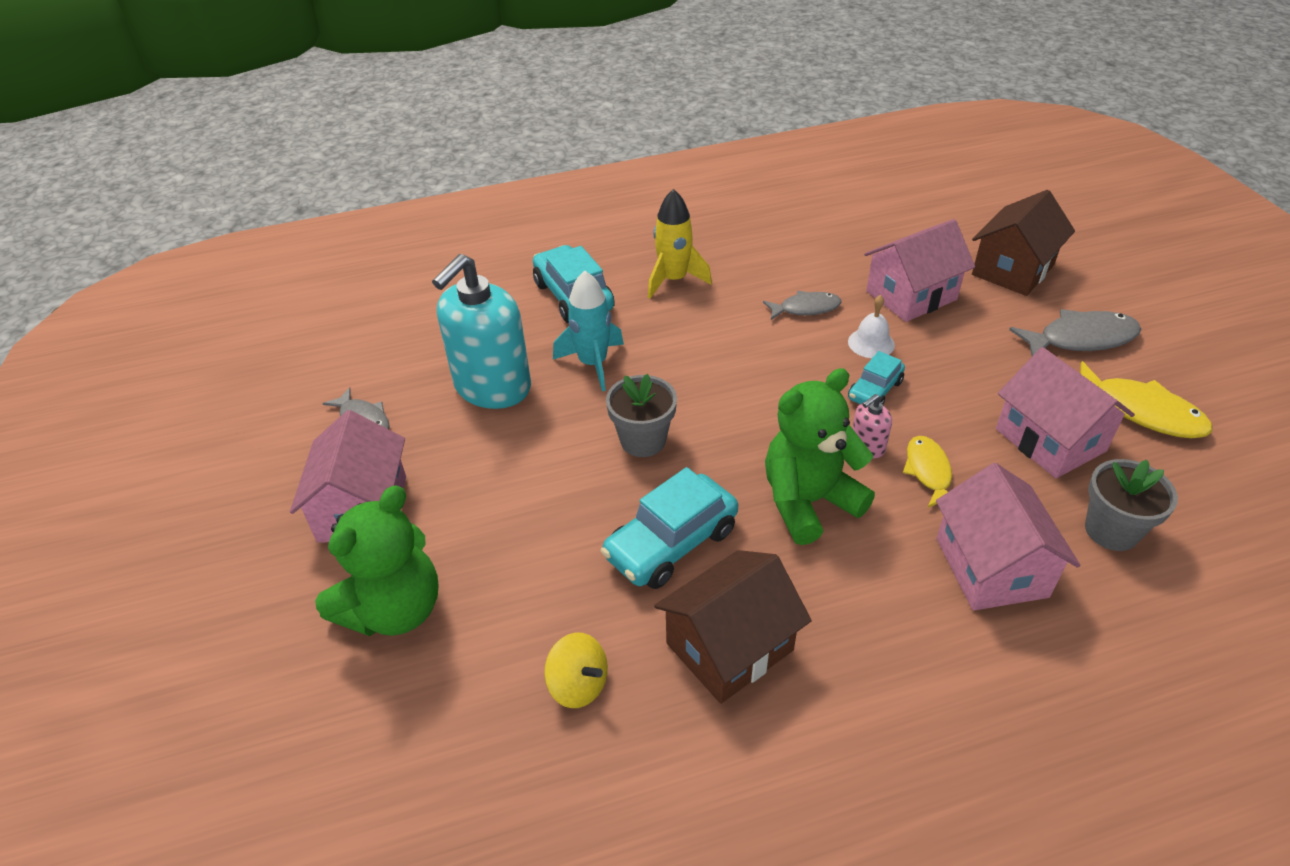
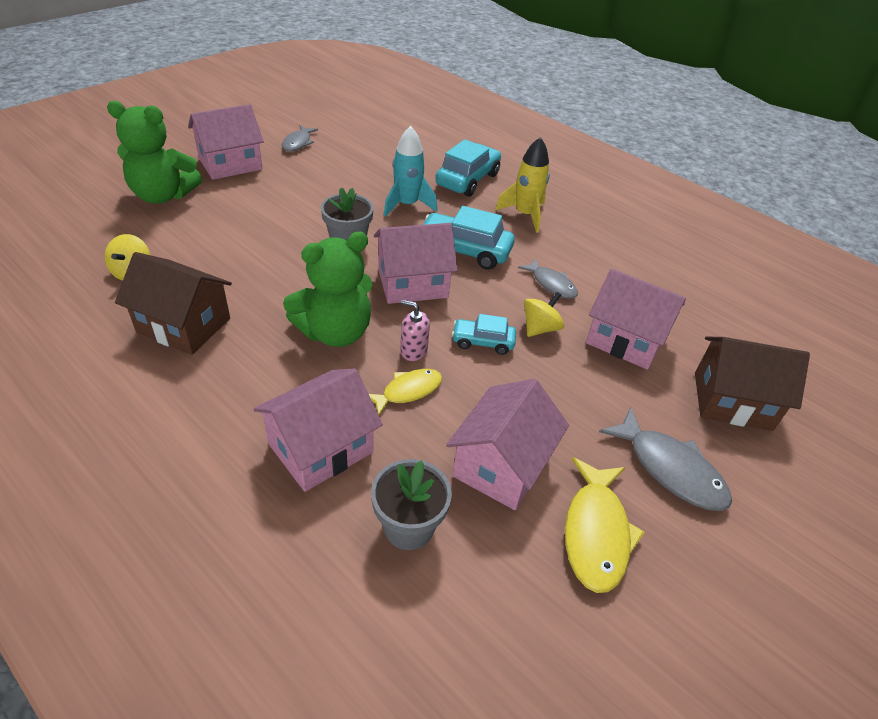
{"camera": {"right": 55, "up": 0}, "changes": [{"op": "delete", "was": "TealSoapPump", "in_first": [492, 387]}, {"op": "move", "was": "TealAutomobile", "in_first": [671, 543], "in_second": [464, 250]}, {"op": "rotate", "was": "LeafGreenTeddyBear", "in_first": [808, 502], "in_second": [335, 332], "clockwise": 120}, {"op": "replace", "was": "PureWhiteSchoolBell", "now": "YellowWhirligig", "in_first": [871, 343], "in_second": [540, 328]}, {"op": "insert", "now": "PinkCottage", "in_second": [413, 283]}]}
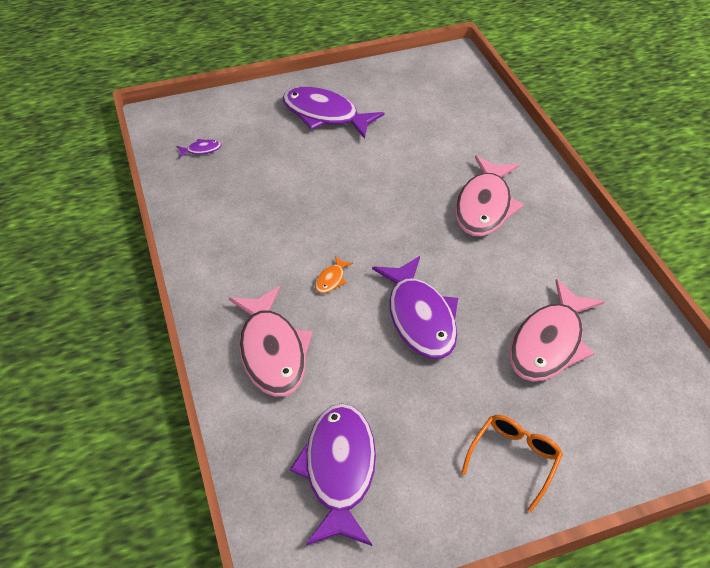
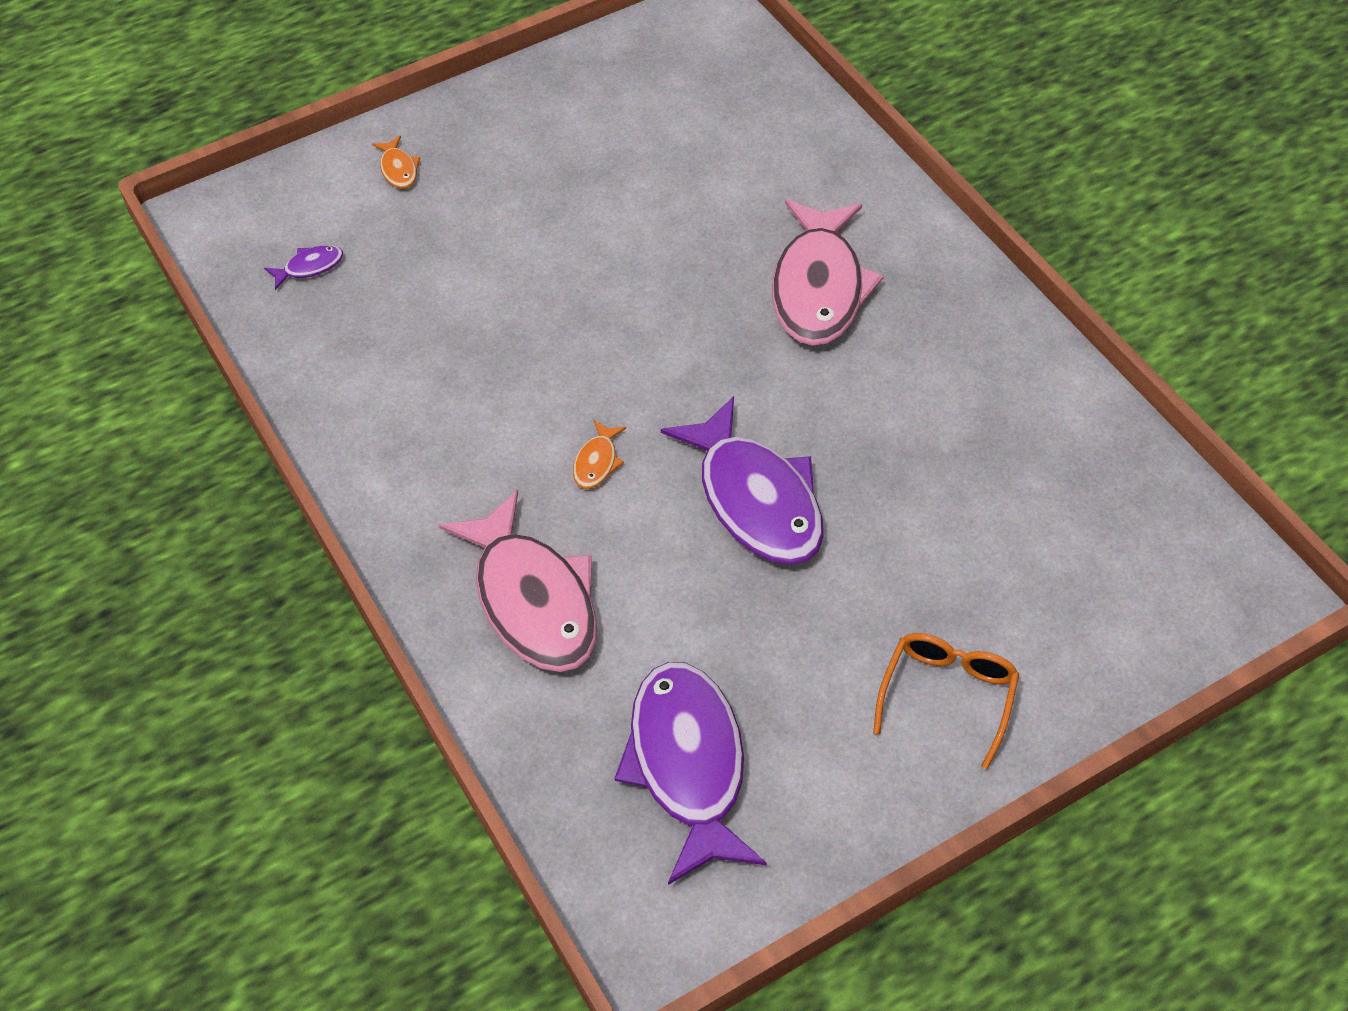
{"camera": {"right": -10, "up": 5}, "changes": [{"op": "delete", "was": "RoyalPurpleFish", "in_first": [325, 115]}, {"op": "delete", "was": "PinkFish", "in_first": [549, 343]}, {"op": "insert", "now": "BrightOrangeFish", "in_second": [398, 169]}]}
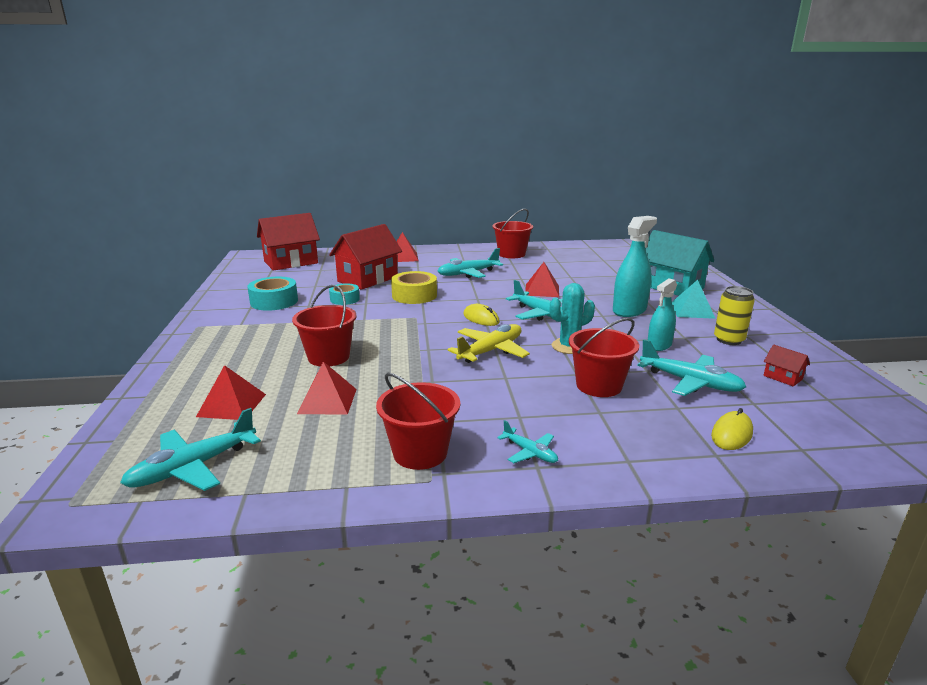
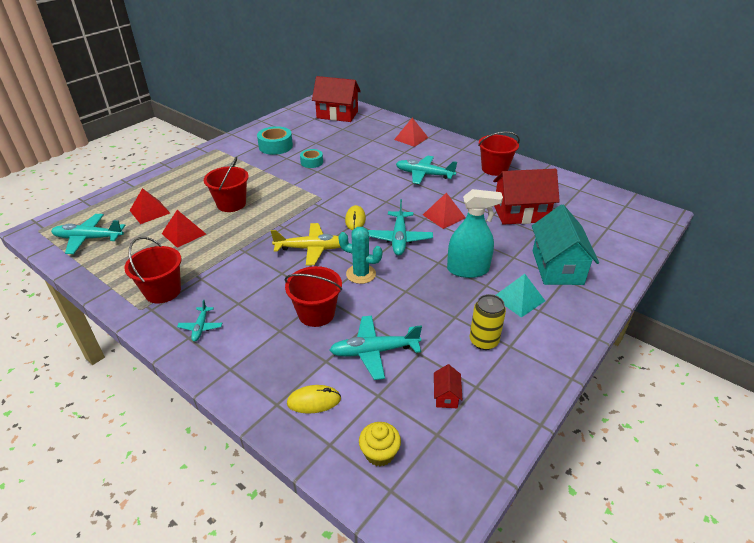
{"camera": {"right": 45, "up": 15}, "changes": [{"op": "move", "was": "CrimsonCottage", "in_first": [367, 279], "in_second": [520, 213]}, {"op": "delete", "was": "YellowStickyTape", "in_first": [414, 295]}, {"op": "rotate", "was": "TealAeroplane", "in_first": [690, 382], "in_second": [374, 351], "clockwise": 90}, {"op": "delete", "was": "TealSprayCleaner", "in_first": [659, 345]}, {"op": "insert", "now": "YellowCupcake", "in_second": [379, 453]}]}
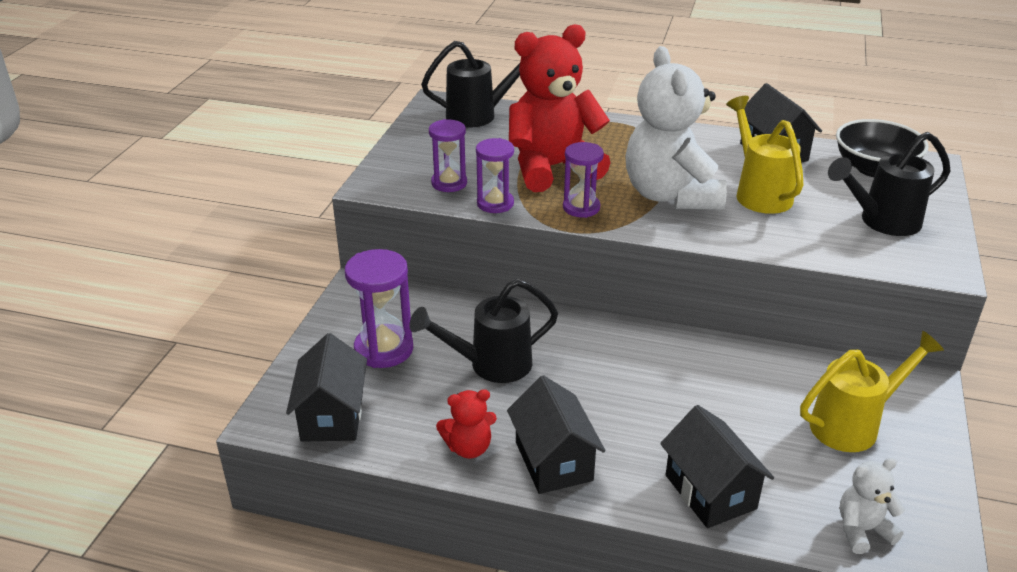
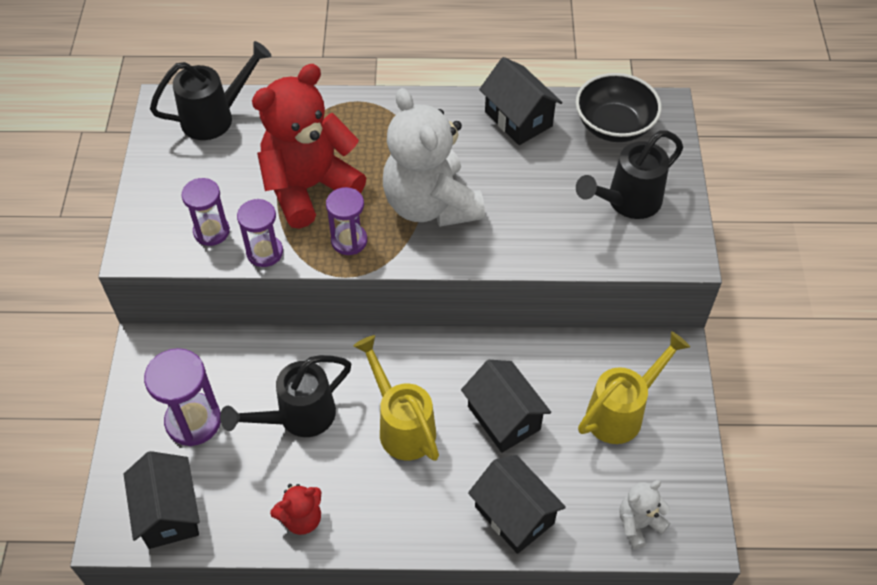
{"camera": {"right": -15, "up": 20}, "changes": [{"op": "move", "was": "EbonyCottage", "in_first": [553, 461], "in_second": [504, 418]}, {"op": "move", "was": "YellowWateringCan", "in_first": [759, 192], "in_second": [401, 425]}]}
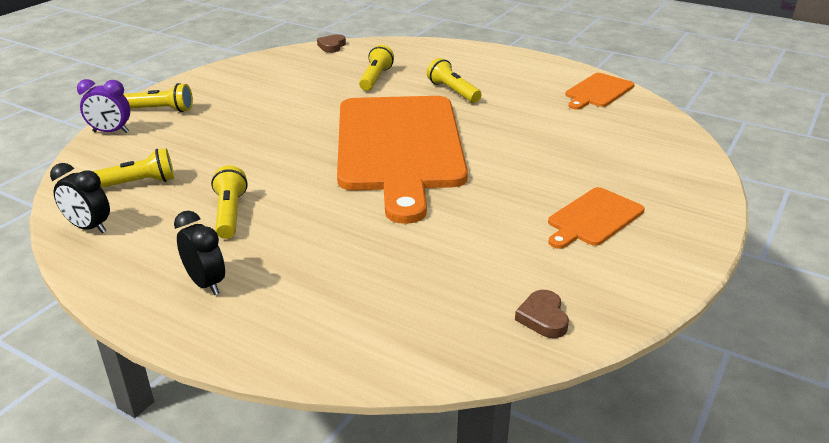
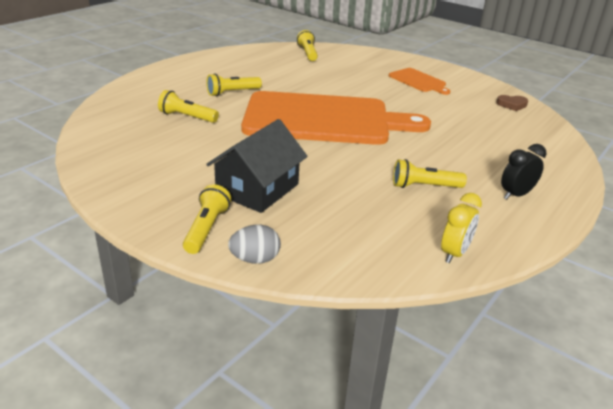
{"camera": {"right": -85, "up": 0}, "changes": [{"op": "recolor", "was": "EbonyClock", "now": "YellowClock", "in_first": [89, 227], "in_second": [454, 253]}, {"op": "replace", "was": "RoyalPurpleClock", "now": "AshGreyEggShape", "in_first": [111, 132], "in_second": [255, 259]}, {"op": "move", "was": "YellowTorch", "in_first": [136, 183], "in_second": [308, 53]}, {"op": "delete", "was": "DarkBrownHeartShape", "in_first": [332, 46]}, {"op": "delete", "was": "BrightOrangeCuttingBoard", "in_first": [598, 91]}, {"op": "insert", "now": "EbonyCottage", "in_second": [257, 189]}]}
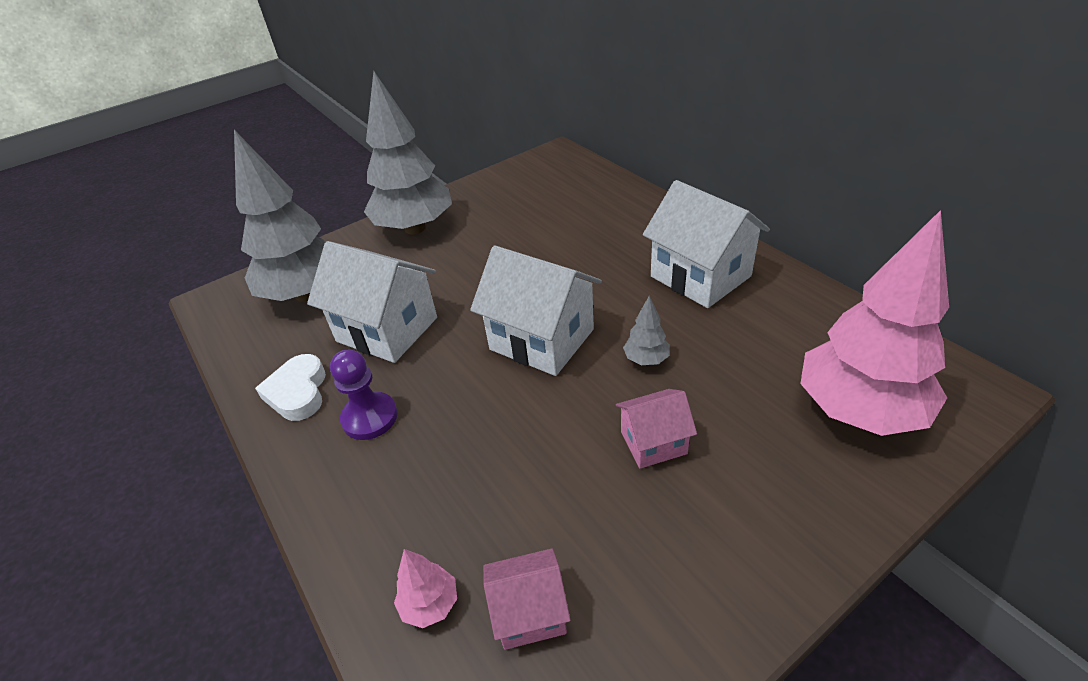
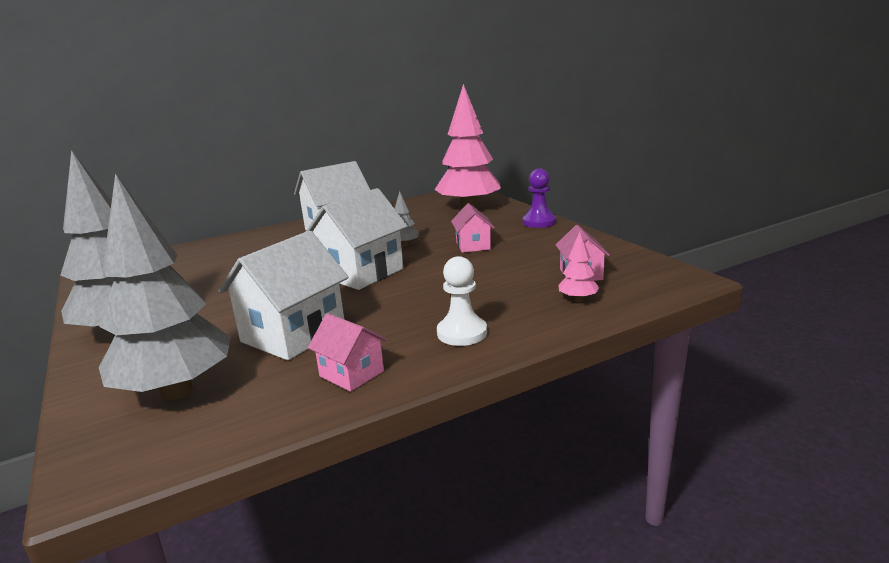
{"camera": {"right": -85, "up": -20}, "changes": [{"op": "replace", "was": "PureWhiteHeartShape", "now": "PinkCottage", "in_first": [298, 392], "in_second": [351, 374]}, {"op": "move", "was": "RoyalPurpleGamePawn", "in_first": [370, 417], "in_second": [539, 222]}, {"op": "insert", "now": "PureWhiteGamePawn", "in_second": [462, 333]}]}
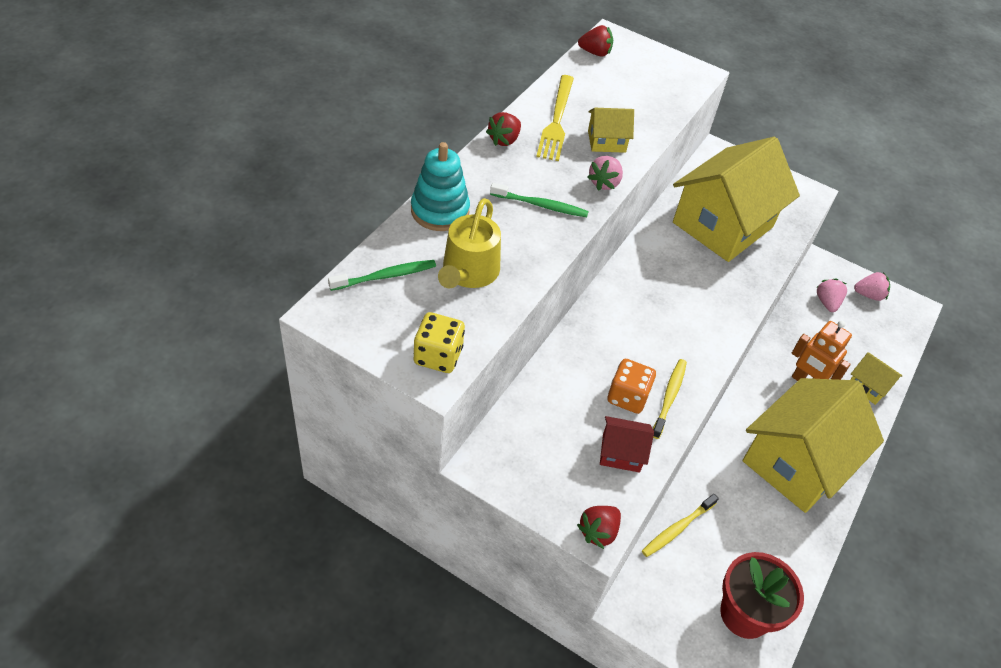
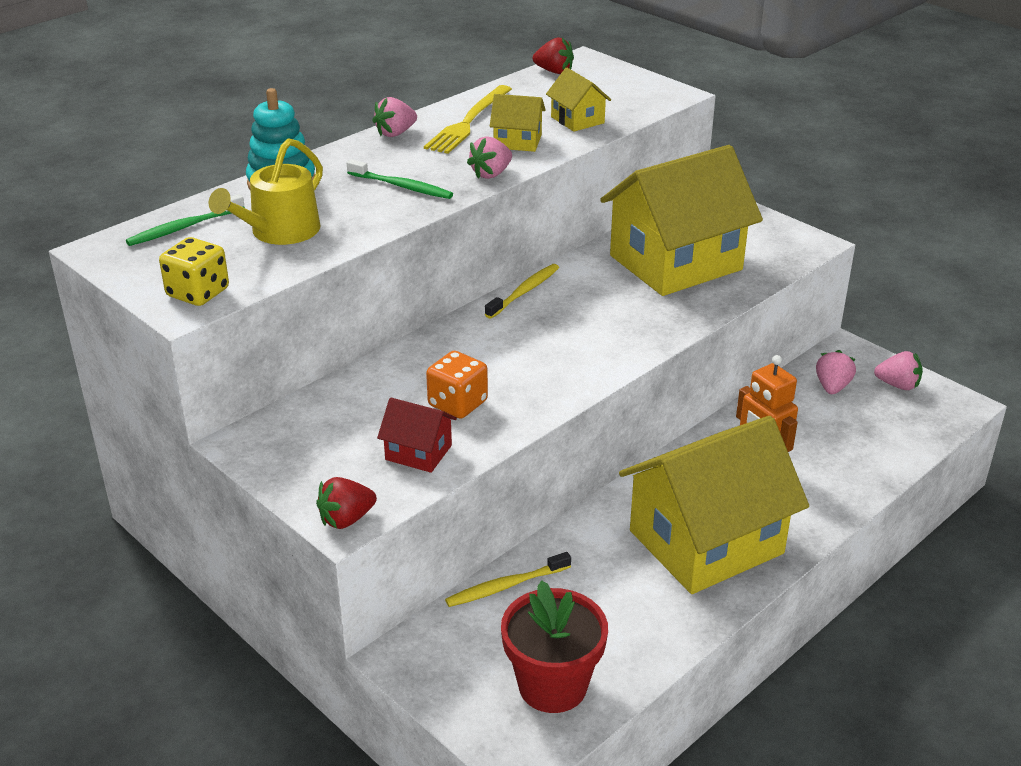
{"camera": {"right": 20, "up": -15}, "changes": [{"op": "rotate", "was": "LeafGreenDentalBrush", "in_first": [385, 276], "in_second": [184, 227], "clockwise": 150}, {"op": "recolor", "was": "CrimsonBerry", "now": "PinkBerry", "in_first": [504, 140], "in_second": [395, 133]}, {"op": "move", "was": "YellowDentalBrush", "in_first": [669, 397], "in_second": [524, 292]}, {"op": "move", "was": "YellowCottage", "in_first": [868, 386], "in_second": [577, 120]}]}
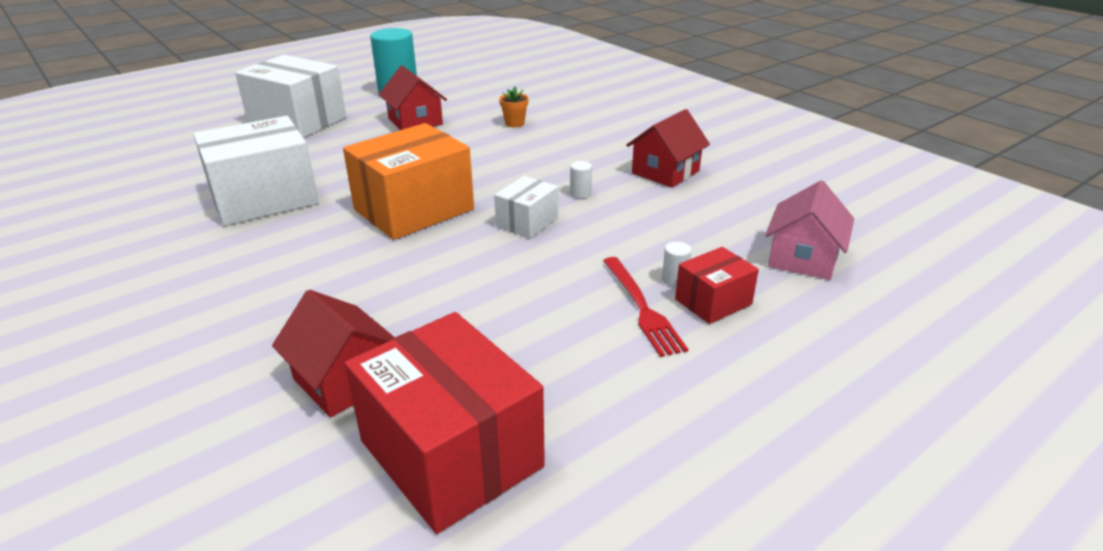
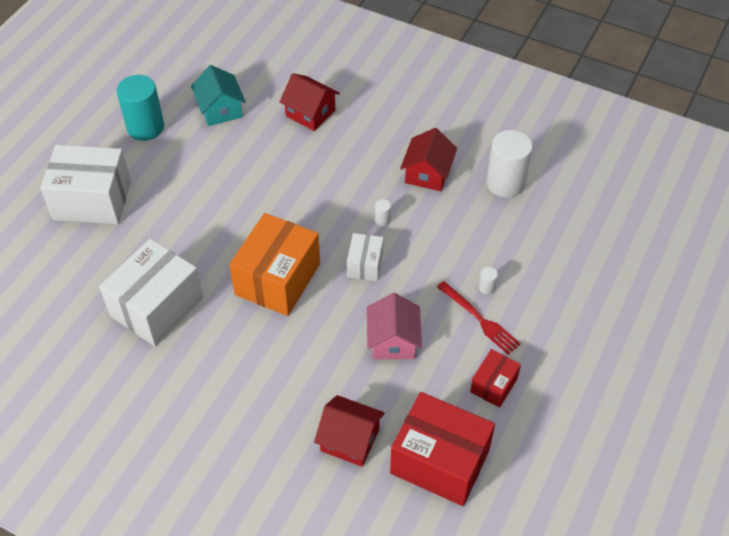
{"camera": {"right": -25, "up": 20}, "changes": [{"op": "move", "was": "CrimsonCottage", "in_first": [415, 121], "in_second": [310, 113]}, {"op": "delete", "was": "BrightOrangePottedPlant", "in_first": [514, 123]}, {"op": "move", "was": "CrimsonPackage", "in_first": [713, 302], "in_second": [493, 385]}, {"op": "move", "was": "PinkCottage", "in_first": [803, 258], "in_second": [393, 341]}, {"op": "insert", "now": "TealCottage", "in_second": [220, 109]}, {"op": "insert", "now": "PureWhiteCylinderShape", "in_second": [505, 183]}]}
